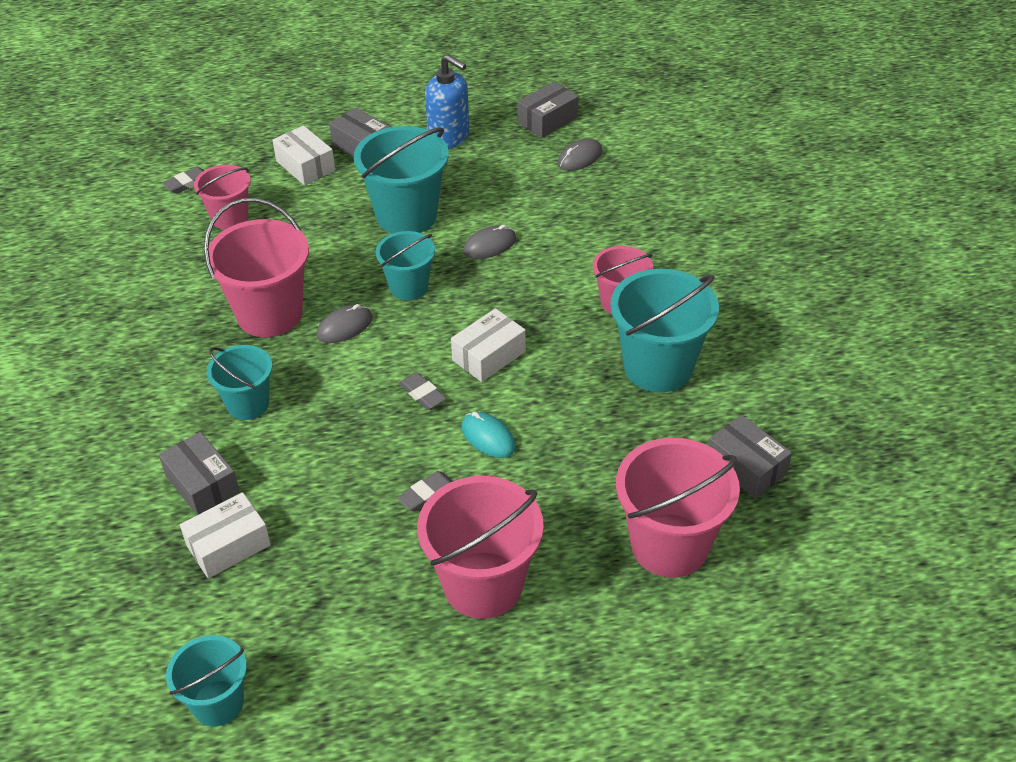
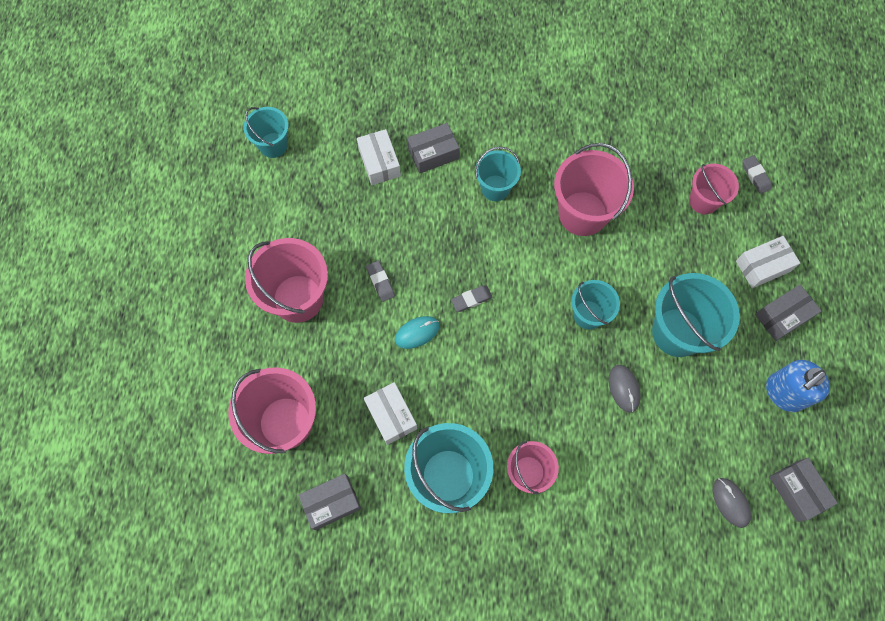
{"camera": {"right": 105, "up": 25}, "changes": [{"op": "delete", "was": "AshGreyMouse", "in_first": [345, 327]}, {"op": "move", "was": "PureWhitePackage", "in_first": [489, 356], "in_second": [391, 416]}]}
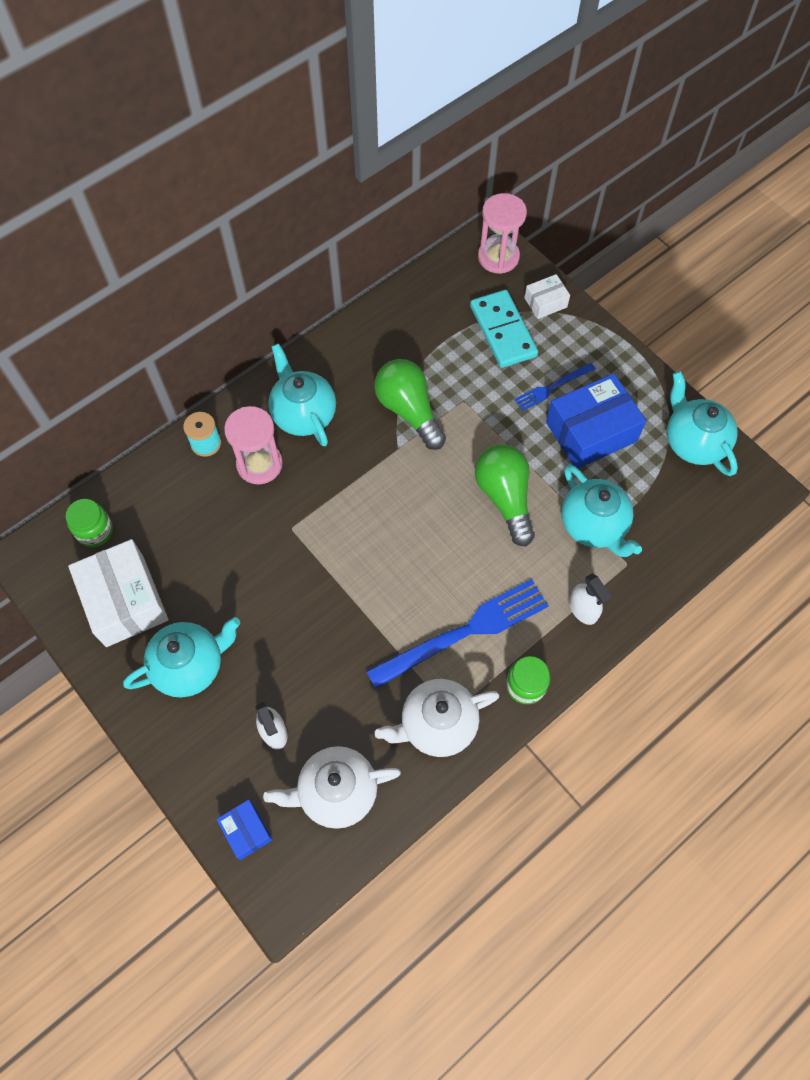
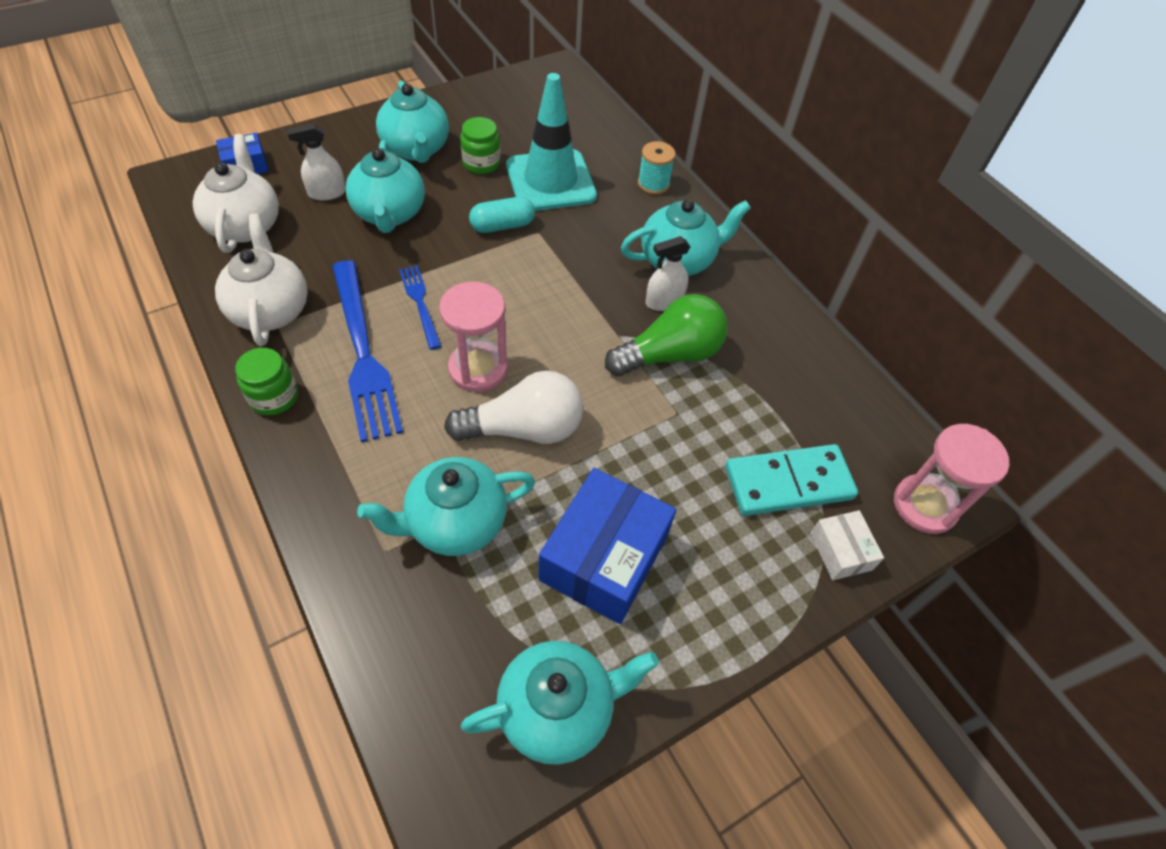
{"camera": {"right": 95, "up": -10}, "changes": [{"op": "move", "was": "LeafGreenJar", "in_first": [95, 531], "in_second": [481, 163]}, {"op": "delete", "was": "PureWhitePackage", "in_first": [125, 601]}, {"op": "move", "was": "PinkSandTimer", "in_first": [259, 464], "in_second": [478, 369]}, {"op": "recolor", "was": "LeafGreenLightBulb", "now": "PureWhiteLightBulb", "in_first": [505, 498], "in_second": [524, 429]}, {"op": "move", "was": "BlueFork", "in_first": [552, 387], "in_second": [420, 303]}, {"op": "rotate", "was": "BluePackage", "in_first": [591, 432], "in_second": [604, 558], "clockwise": 45}, {"op": "move", "was": "PureWhiteSprayCleaner", "in_first": [583, 609], "in_second": [664, 301]}, {"op": "insert", "now": "TealTeapot", "in_second": [389, 214]}, {"op": "insert", "now": "TealPill", "in_second": [502, 226]}, {"op": "insert", "now": "TealTrafficCone", "in_second": [550, 181]}]}
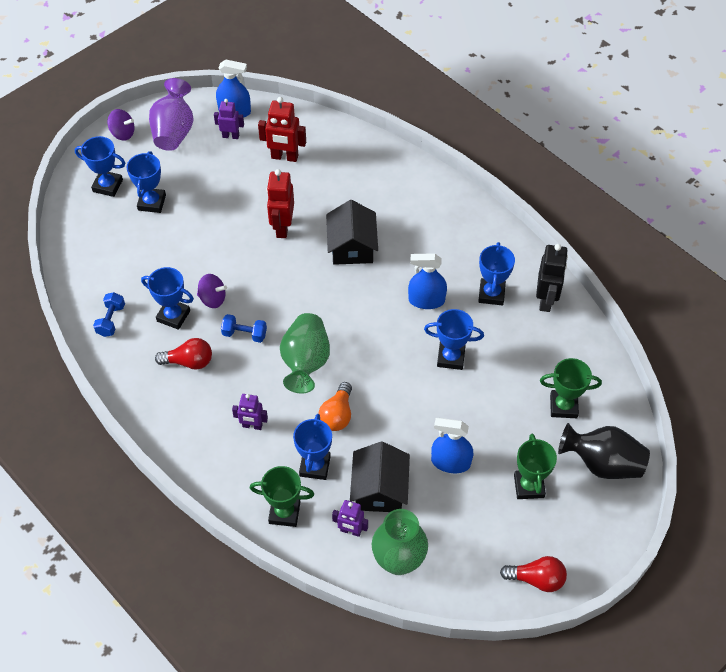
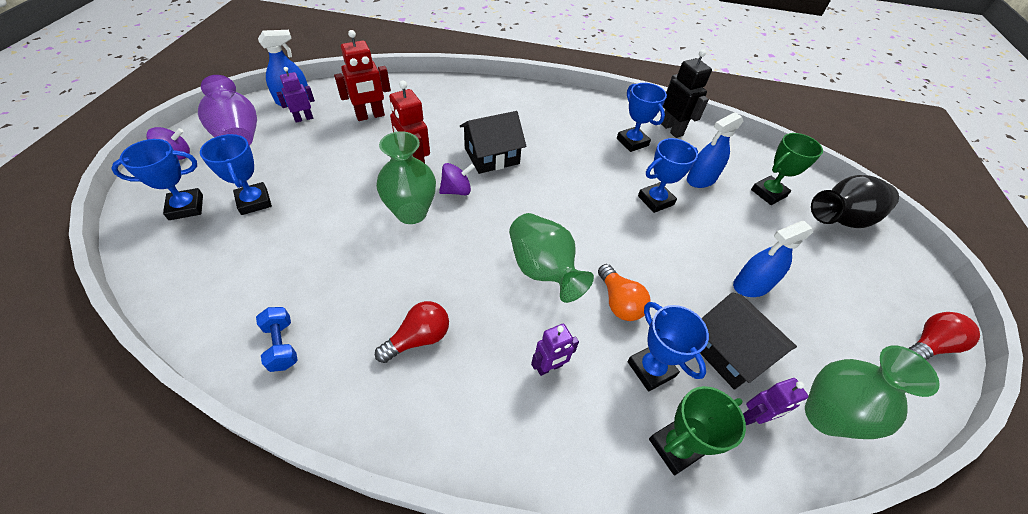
{"camera": {"right": -40, "up": -5}, "changes": [{"op": "delete", "was": "BluePrizeCup", "in_first": [173, 316]}, {"op": "move", "was": "RoyalPurpleWhirligig", "in_first": [212, 299], "in_second": [456, 190]}, {"op": "delete", "was": "BlueHandWeight", "in_first": [244, 334]}, {"op": "rotate", "was": "EbonyCottage", "in_first": [352, 246], "in_second": [491, 156], "clockwise": -75}, {"op": "move", "was": "BlueSprayCleaner", "in_first": [426, 300], "in_second": [701, 179]}, {"op": "delete", "was": "LeafGreenPrizeCup", "in_first": [529, 486]}, {"op": "insert", "now": "LeafGreenTallVase", "in_second": [411, 213]}]}
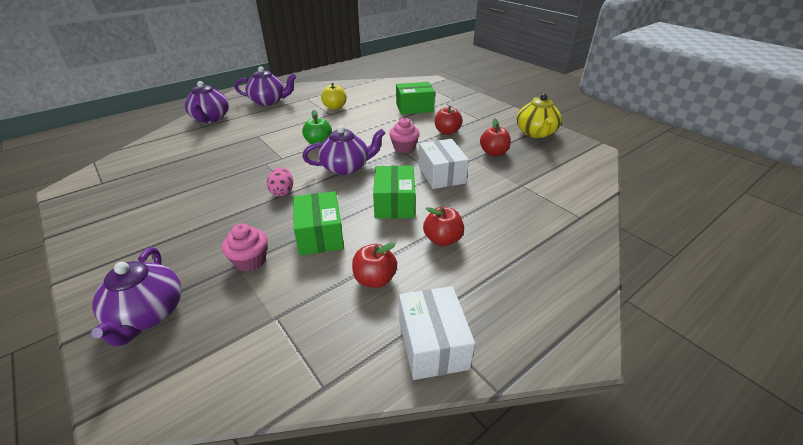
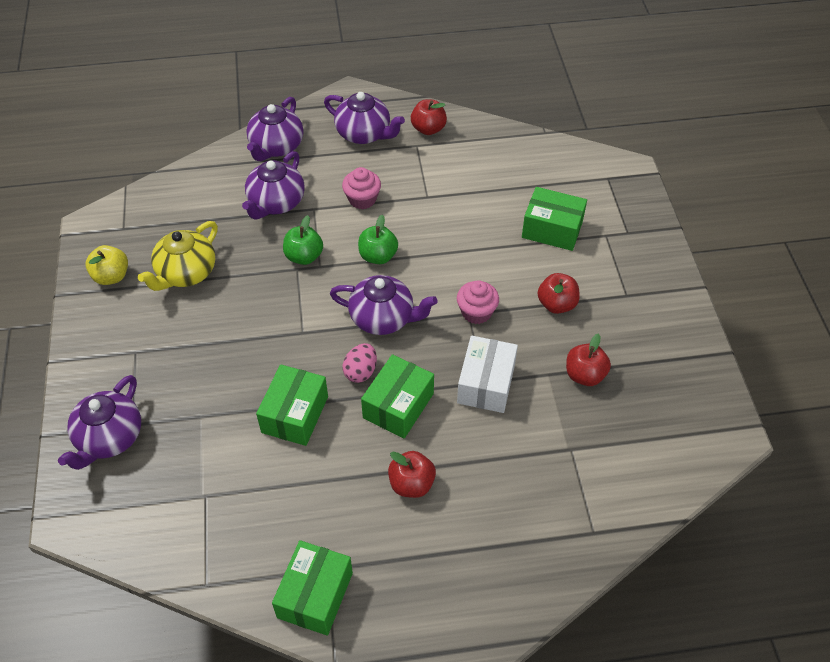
{"camera": {"right": 30, "up": 15}, "changes": [{"op": "move", "was": "PinkCupcake", "in_first": [250, 260], "in_second": [362, 199]}, {"op": "move", "was": "PinkEggShape", "in_first": [282, 192], "in_second": [361, 371]}, {"op": "move", "was": "YellowToyApple", "in_first": [334, 107], "in_second": [111, 276]}, {"op": "move", "was": "CrimsonToyApple", "in_first": [375, 279], "in_second": [428, 129]}, {"op": "recolor", "was": "PureWhitePackage", "now": "LeafGreenPackage", "in_first": [432, 344], "in_second": [315, 595]}, {"op": "move", "was": "YellowTeapot", "in_first": [536, 133], "in_second": [186, 273]}, {"op": "insert", "now": "RoyalPurpleTeapot", "in_second": [276, 203]}, {"op": "insert", "now": "LeafGreenToyApple", "in_second": [304, 256]}]}
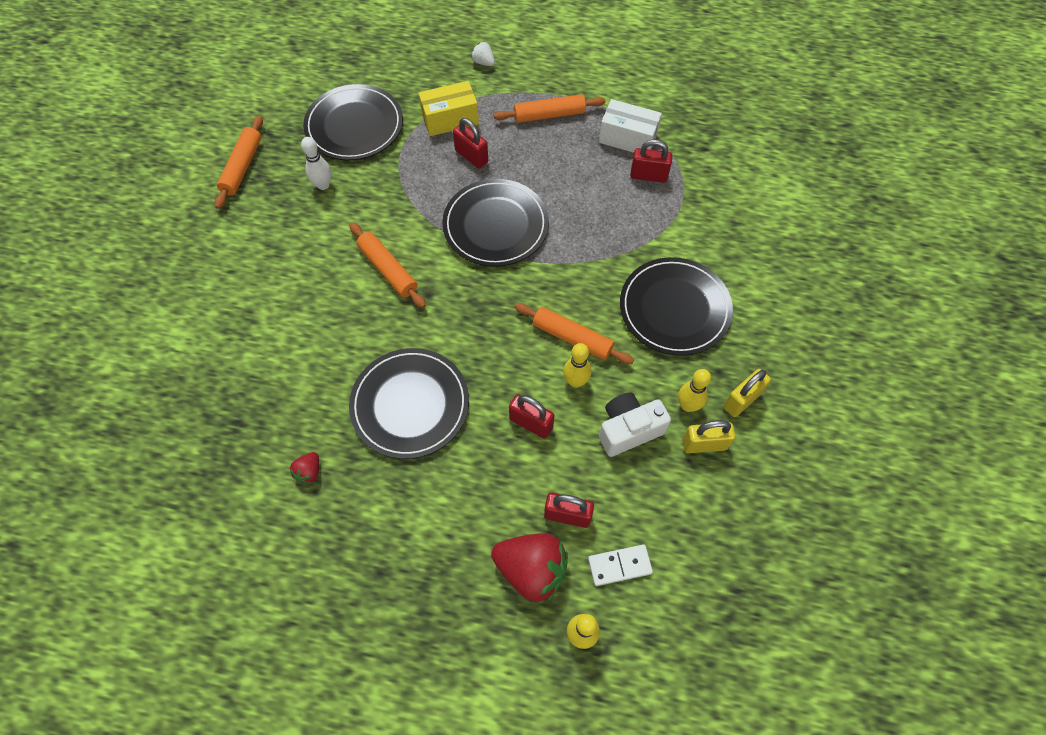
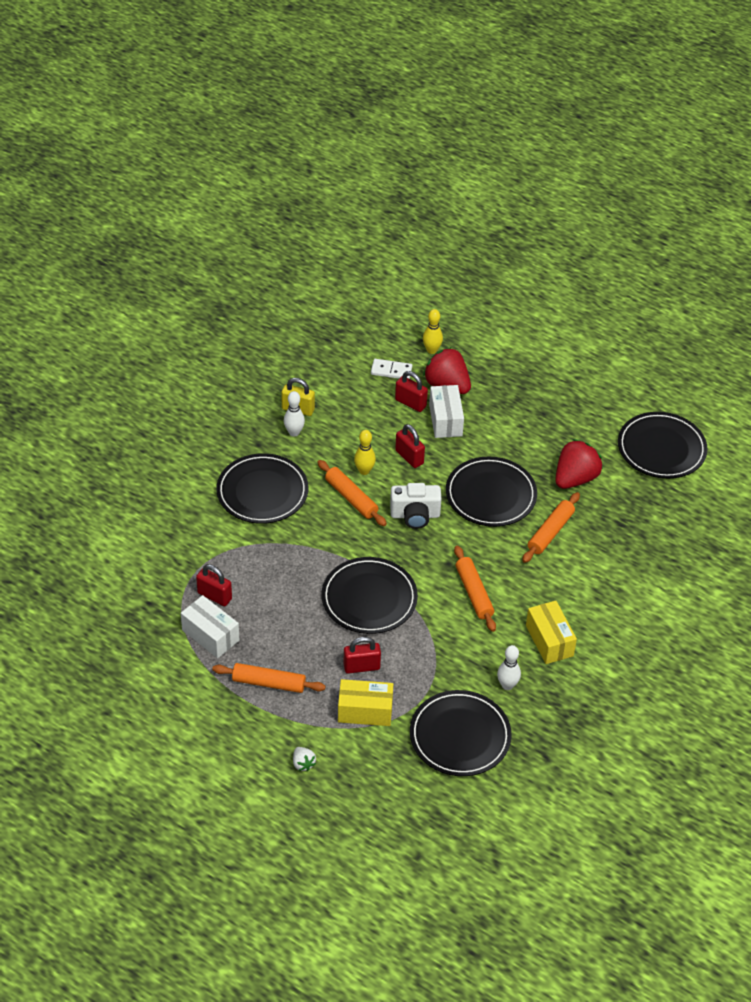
{"camera": {"right": -160, "up": -15}, "changes": [{"op": "move", "was": "BrightOrangeRollingPin", "in_first": [242, 167], "in_second": [550, 532]}, {"op": "resize", "was": "CrimsonBerry", "in_first": [309, 472], "in_second": [575, 478], "ratio": 2.16}, {"op": "rotate", "was": "CrimsonPadlock", "in_first": [471, 156], "in_second": [361, 667], "clockwise": -75}, {"op": "move", "was": "PureWhiteCompactCamera", "in_first": [628, 430], "in_second": [415, 515]}, {"op": "recolor", "was": "YellowSkittle", "now": "PureWhiteSkittle", "in_first": [688, 405], "in_second": [294, 432]}, {"op": "delete", "was": "YellowPadlock", "in_first": [741, 400]}, {"op": "insert", "now": "PureWhitePackage", "in_second": [445, 420]}, {"op": "insert", "now": "YellowPackage", "in_second": [549, 641]}, {"op": "insert", "now": "EbonyPlate", "in_second": [661, 448]}]}
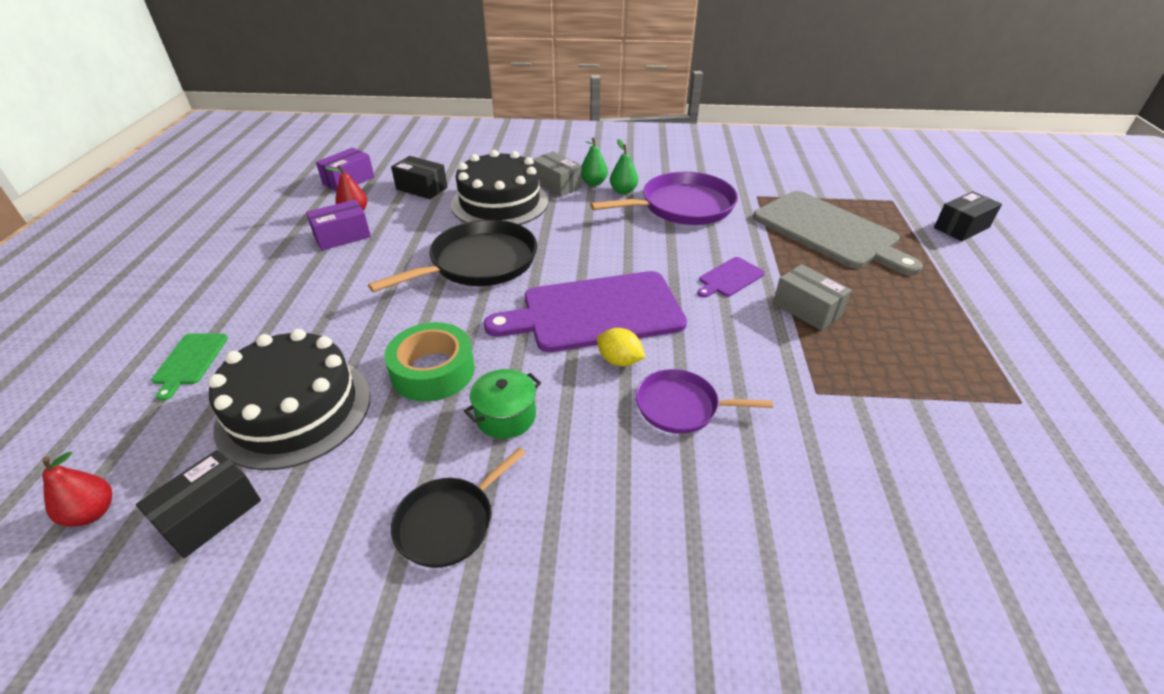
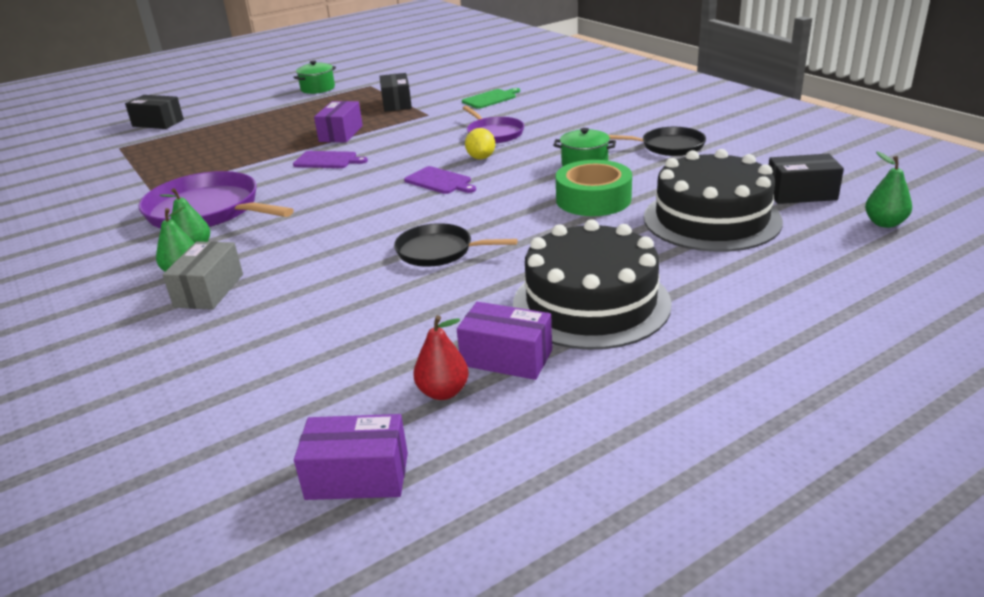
{"camera": {"right": -125, "up": -10}, "changes": [{"op": "recolor", "was": "CrimsonPear", "now": "LeafGreenPear", "in_first": [92, 513], "in_second": [884, 223]}, {"op": "move", "was": "LeafGreenCuttingBoard", "in_first": [190, 361], "in_second": [490, 99]}, {"op": "resize", "was": "EbonyFryingPan", "in_first": [479, 262], "in_second": [438, 251], "ratio": 0.59}, {"op": "move", "was": "EbonyPackage", "in_first": [422, 188], "in_second": [396, 103]}, {"op": "move", "was": "EbonyLayerCake", "in_first": [500, 203], "in_second": [591, 303]}, {"op": "resize", "was": "RoyalPurpleCuttingBoard", "in_first": [595, 312], "in_second": [440, 181], "ratio": 0.44}, {"op": "delete", "was": "AshGreyCuttingBoard", "in_first": [829, 231]}, {"op": "recolor", "was": "AshGreyPackage", "now": "RoyalPurplePackage", "in_first": [806, 309], "in_second": [341, 133]}, {"op": "insert", "now": "LeafGreenPot", "in_second": [318, 88]}]}
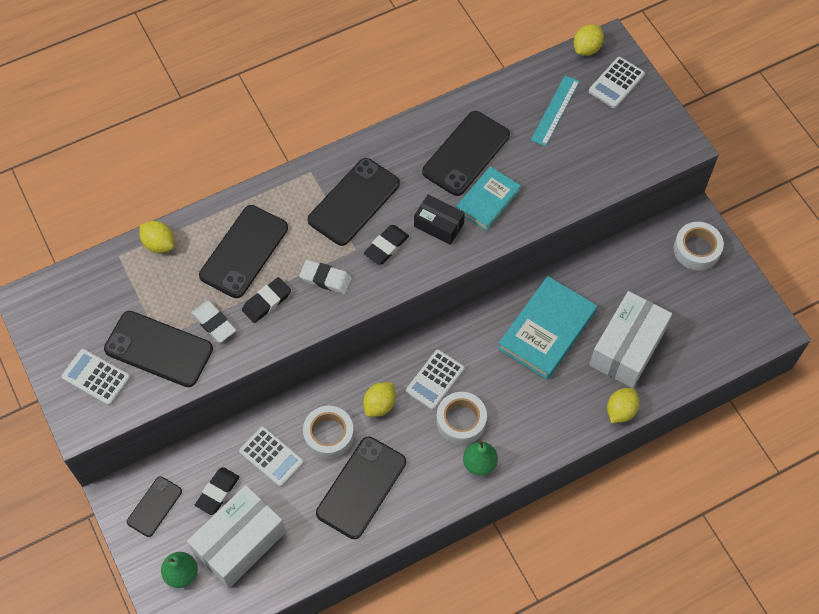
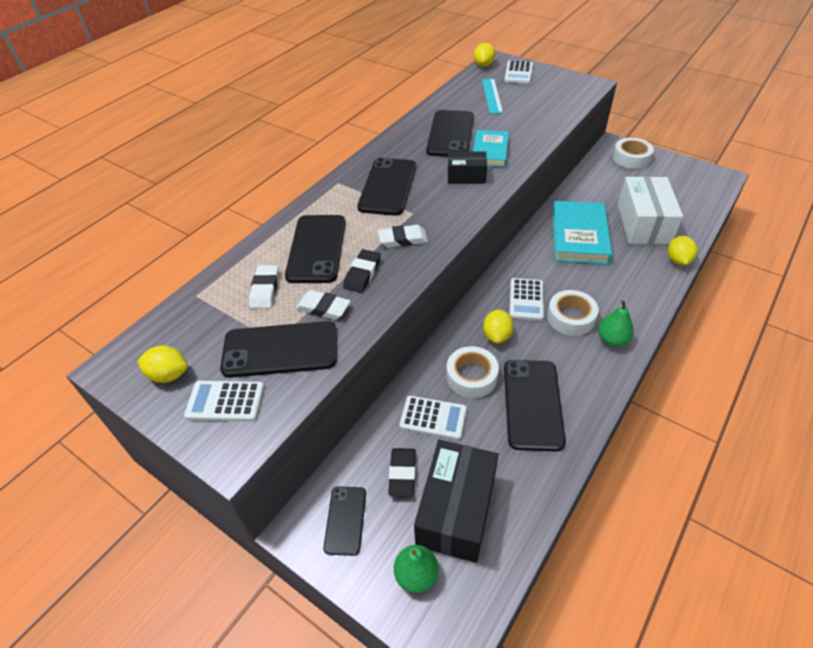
{"camera": {"right": -25, "up": -15}, "changes": [{"op": "move", "was": "YellowCitrusFruit", "in_first": [159, 244], "in_second": [169, 375]}, {"op": "recolor", "was": "PureWhitePackage", "now": "EbonyPackage", "in_first": [239, 542], "in_second": [456, 510]}, {"op": "delete", "was": "EbonyPencilEraser", "in_first": [386, 246]}, {"op": "insert", "now": "PureWhitePencilEraser", "in_second": [265, 289]}]}
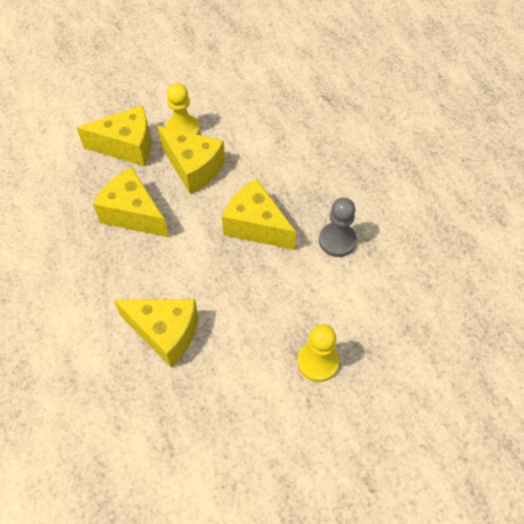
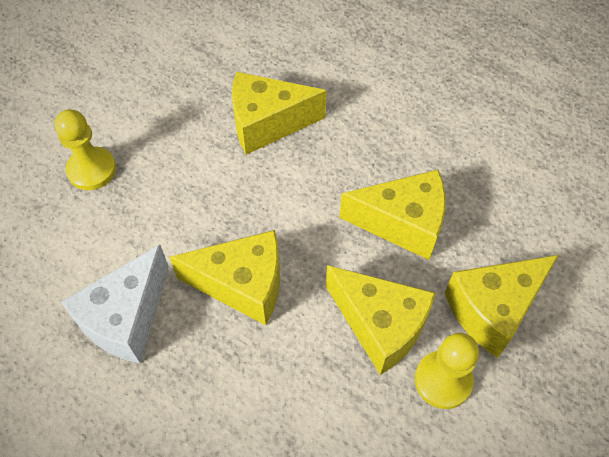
{"camera": {"right": 150, "up": 0}, "changes": [{"op": "rotate", "was": "YellowPieceOfCheese", "in_first": [193, 168], "in_second": [380, 325], "clockwise": -150}, {"op": "replace", "was": "AshGreyGamePawn", "now": "PureWhitePieceOfCheese", "in_first": [337, 241], "in_second": [126, 318]}]}
